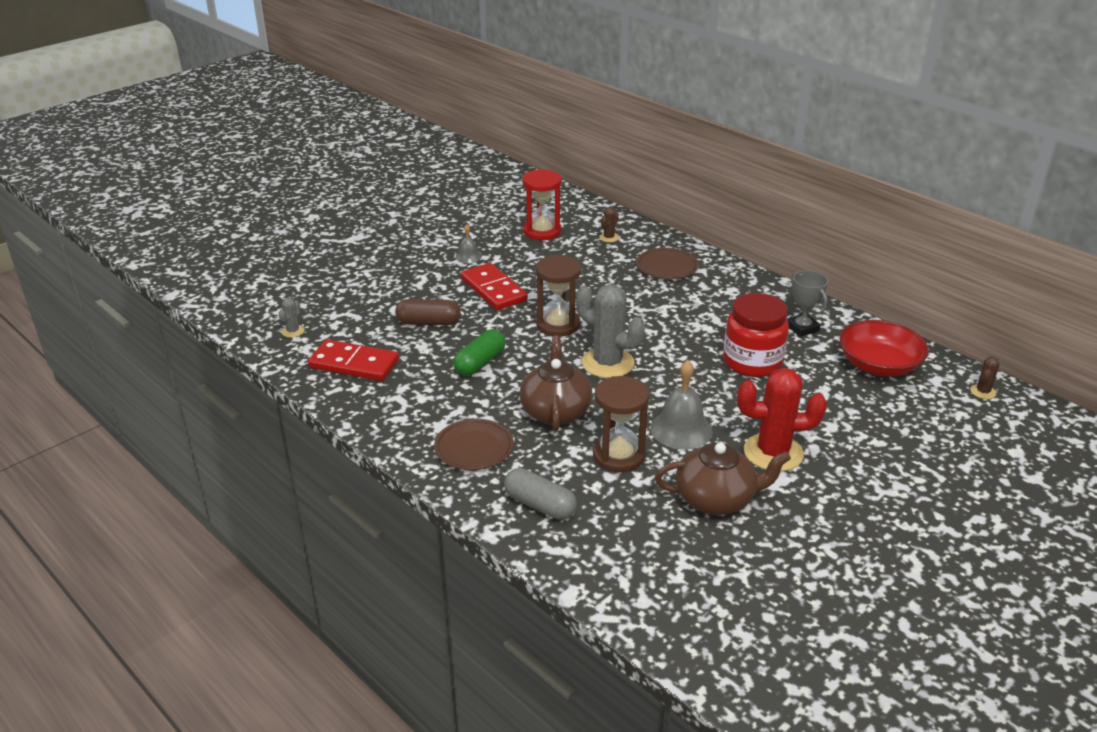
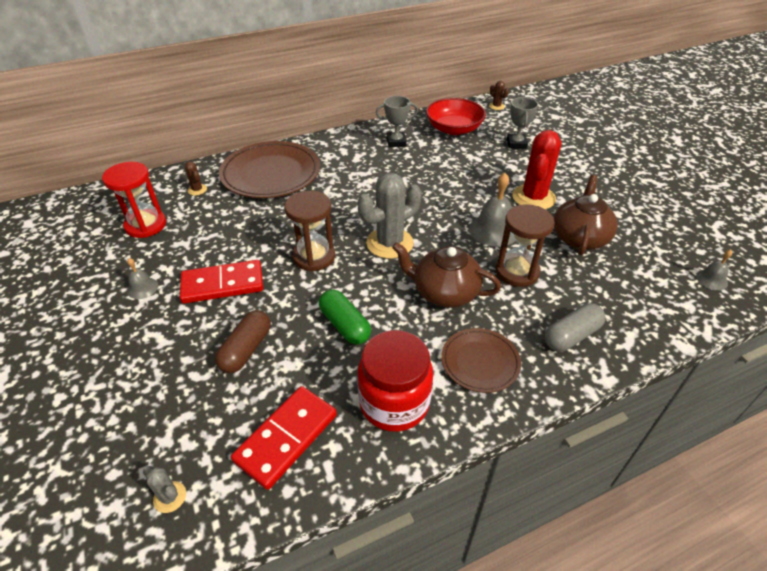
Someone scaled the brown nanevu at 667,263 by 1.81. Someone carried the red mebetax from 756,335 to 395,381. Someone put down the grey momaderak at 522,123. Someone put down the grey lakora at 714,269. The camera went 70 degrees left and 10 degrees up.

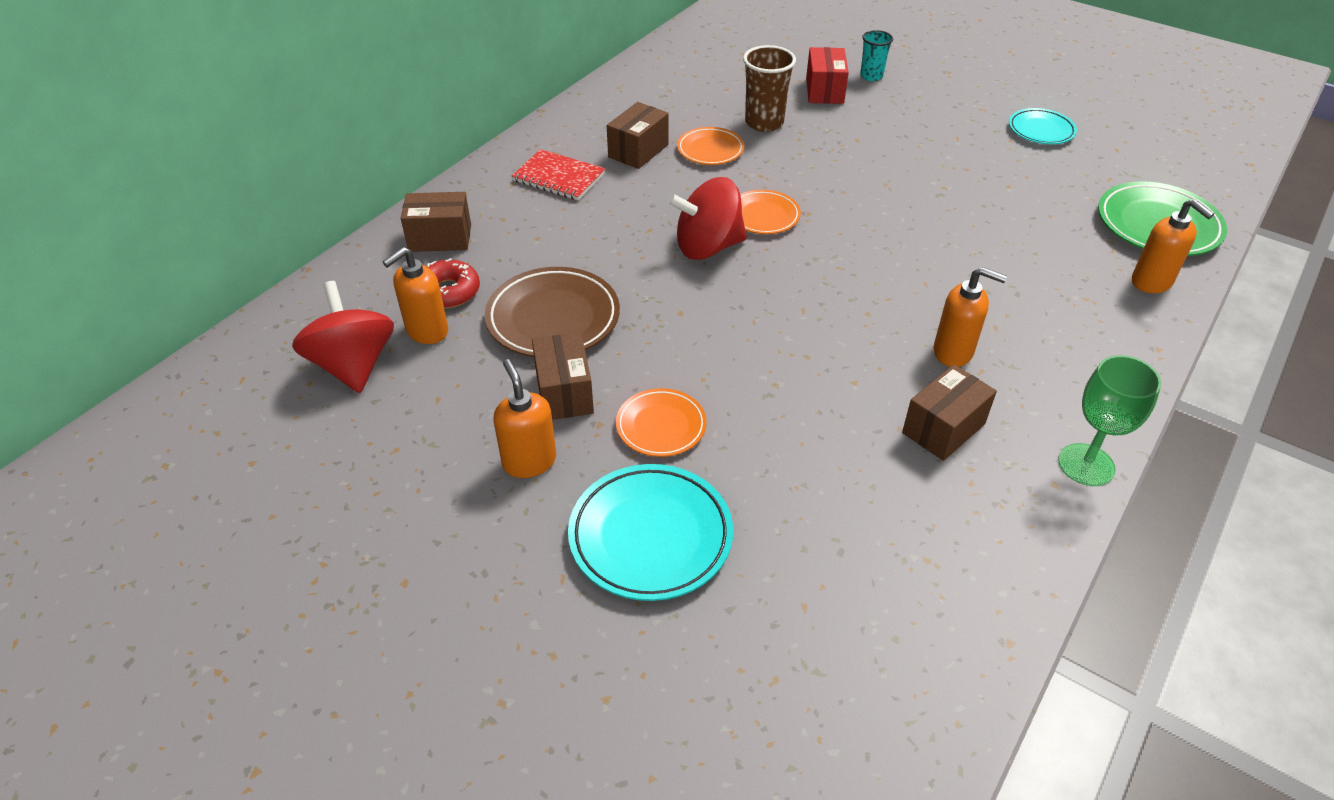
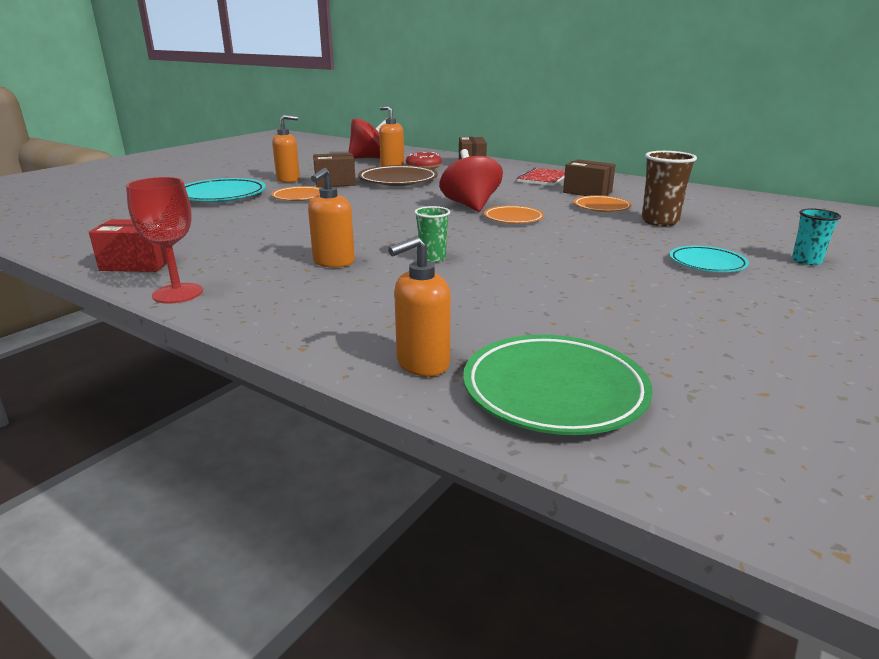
Someone carried the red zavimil from 827,75 to 128,245. Someone repainted the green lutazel at 1109,420, which became the red lutazel at 164,240. Someone put down the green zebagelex at 432,234. Someone carried the turquoise nanevu from 1043,126 to 709,259. Someone took away the brown zavimil at 949,413. The camera went 90 degrees right and 20 degrees down.

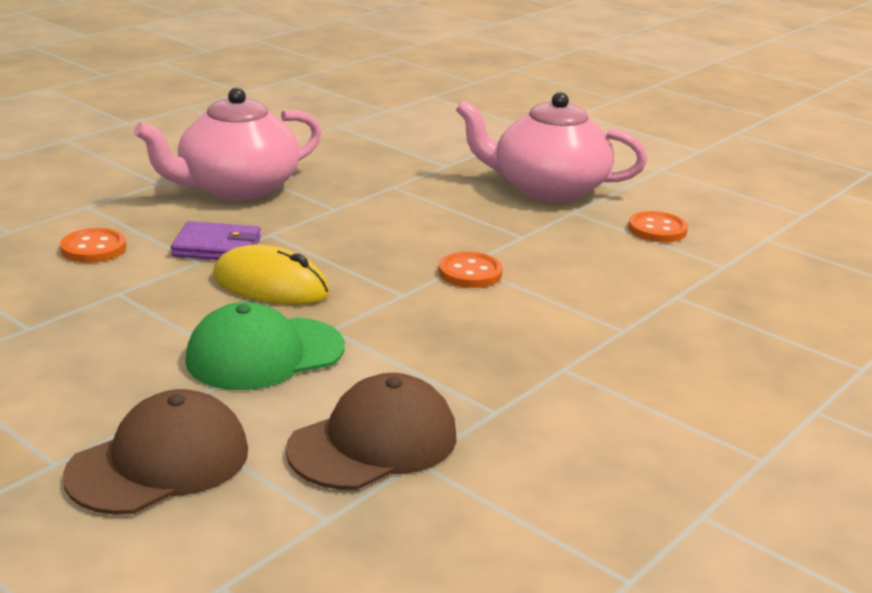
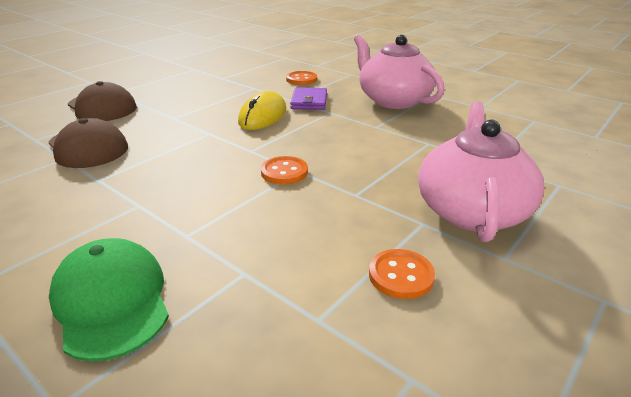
Someone carried the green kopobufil from 265,346 to 109,300. The camera went 90 degrees right and 5 degrees up.

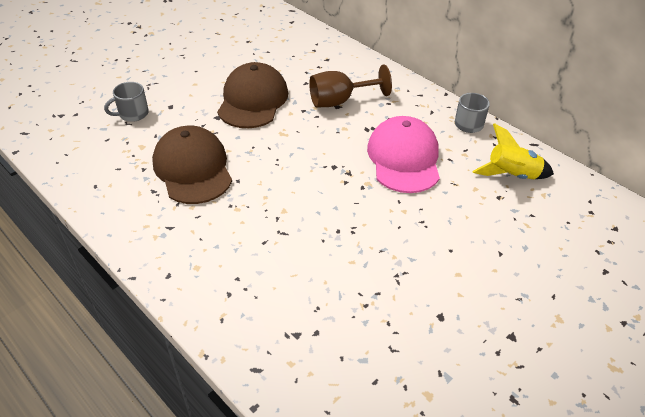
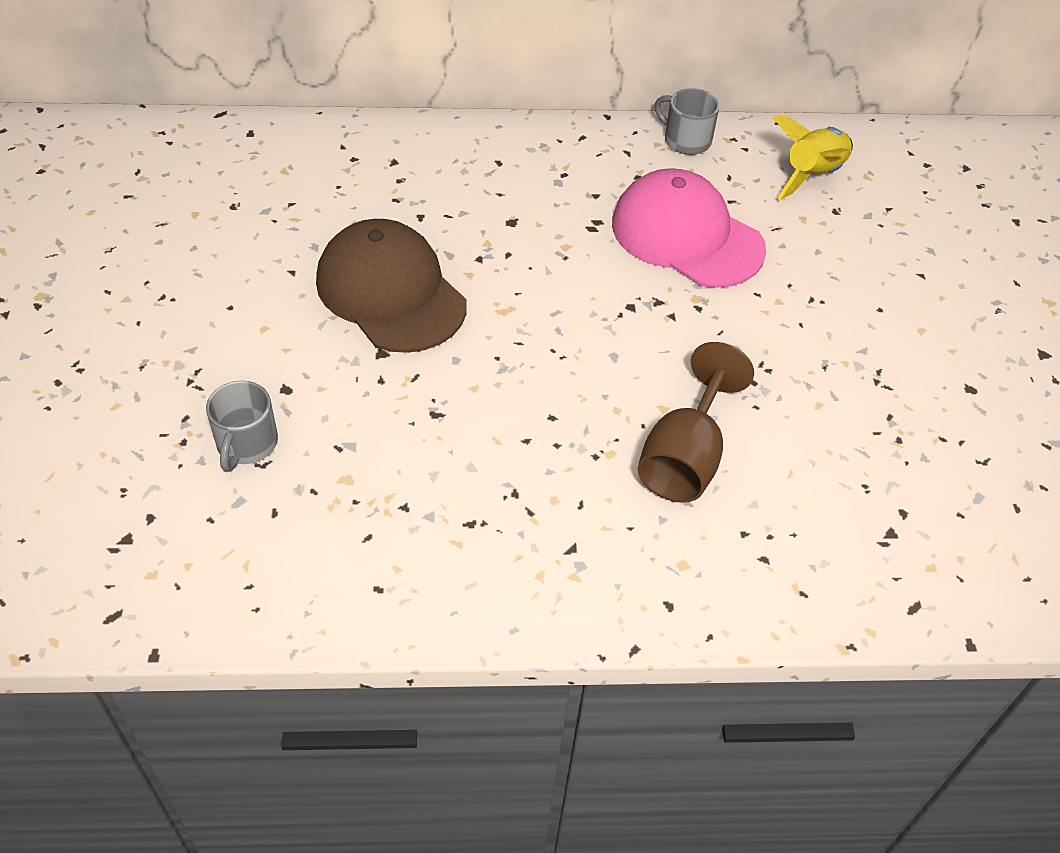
Someone carried the brown lutazel from 350,86 to 696,422. Someone took away the brown kopobufil at 192,165. The camera went 50 degrees left and 5 degrees up.

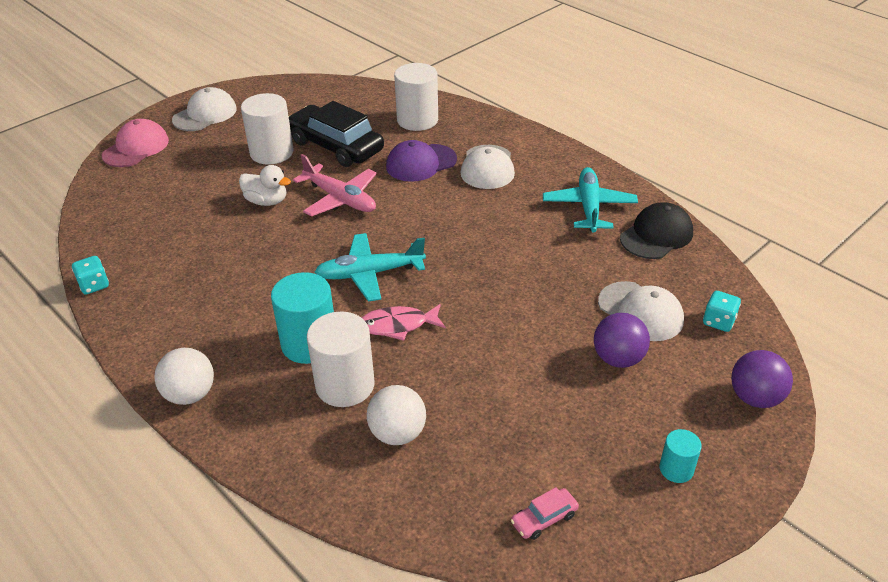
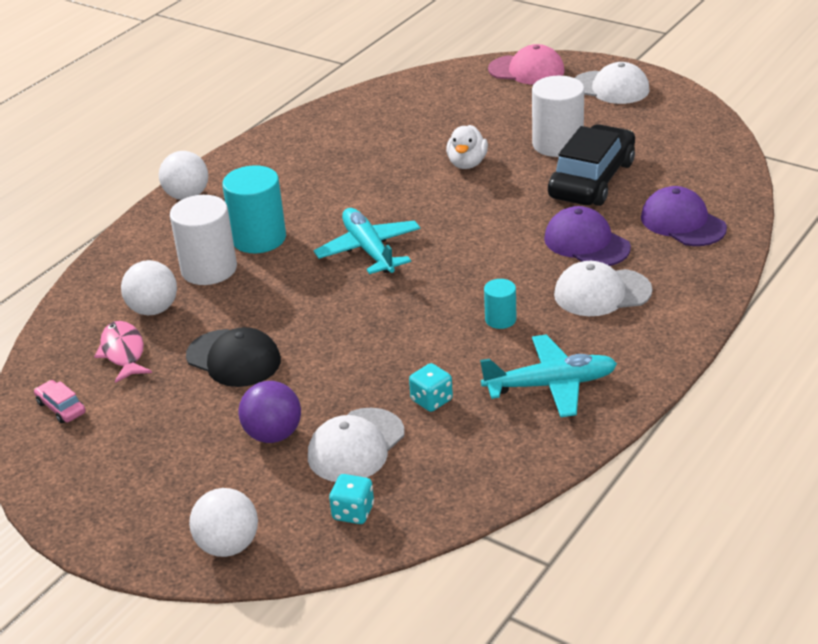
Someone carried the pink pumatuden from 404,322 to 123,352. Someone carried the black kopobufil from 656,230 to 233,357. Someone repainted the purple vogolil at 762,379, which became the white vogolil at 223,522. Someone carried the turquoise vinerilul from 90,275 to 431,387. Someone carried the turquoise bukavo from 680,456 to 500,304. Someone swapped the white bukavo at 416,97 for the purple kopobufil at 684,216. Someone took away the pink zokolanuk at 335,185. The camera went 80 degrees right and 5 degrees down.

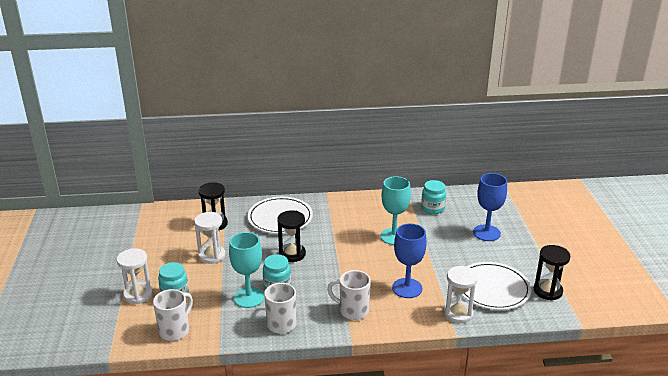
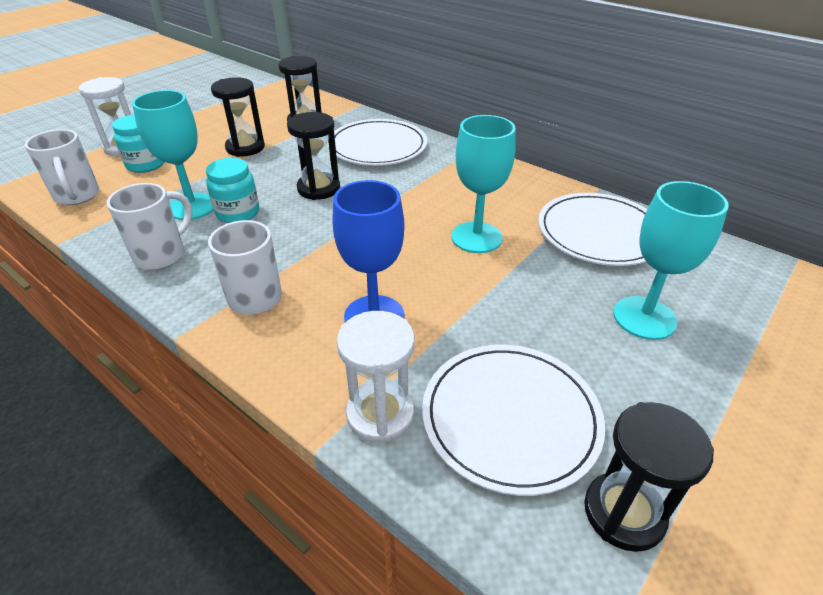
Someone rotated the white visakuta at 173,315 by 75 degrees clockwise. Someone repainted the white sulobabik at 209,238, which became the black sulobabik at 238,117. Someone swapped the turquoise mebetax at 433,197 for the white nanevu at 592,229. Someone repainted the blue lutazel at 490,207, which became the turquoise lutazel at 671,260. The camera went 45 degrees right and 10 degrees up.

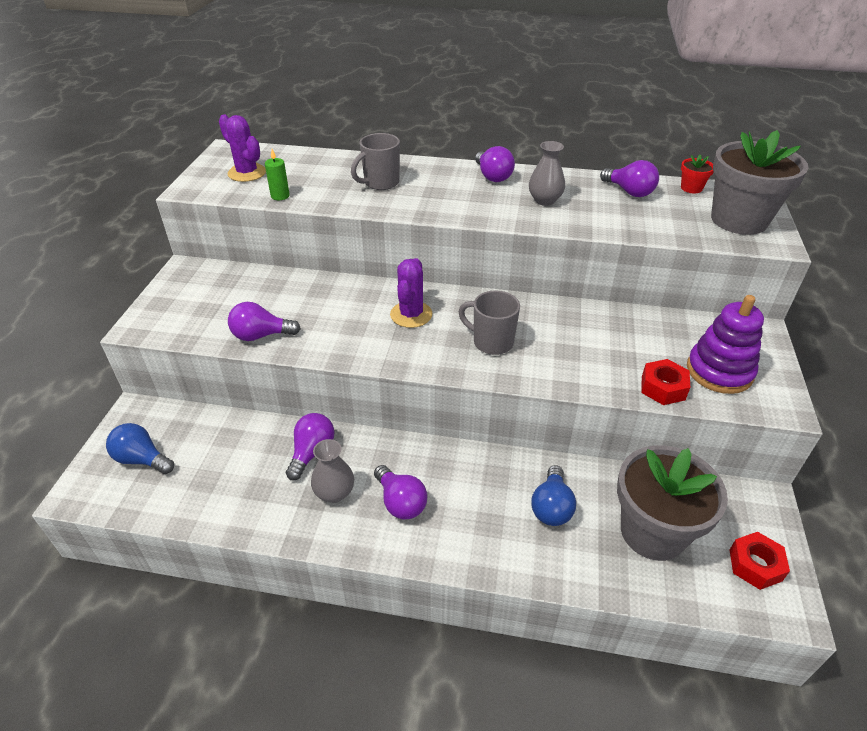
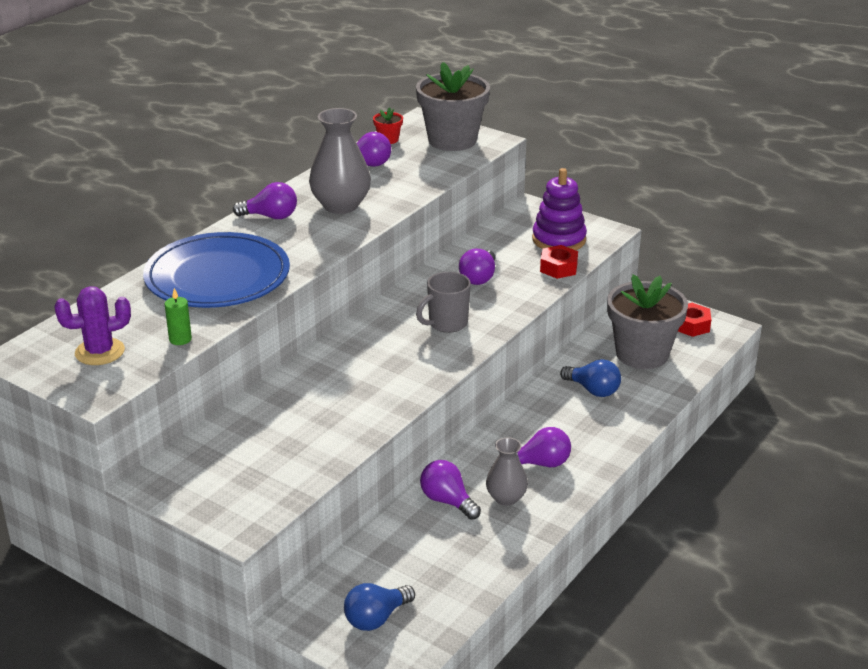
Someone swapped the grey visakuta at 375,161 for the blue nanevu at 216,270. Someone scaled the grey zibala at 547,173 by 1.67. Someone carried the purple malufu from 264,321 to 477,267. Someone took away the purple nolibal at 411,293. The camera went 65 degrees left and 10 degrees down.

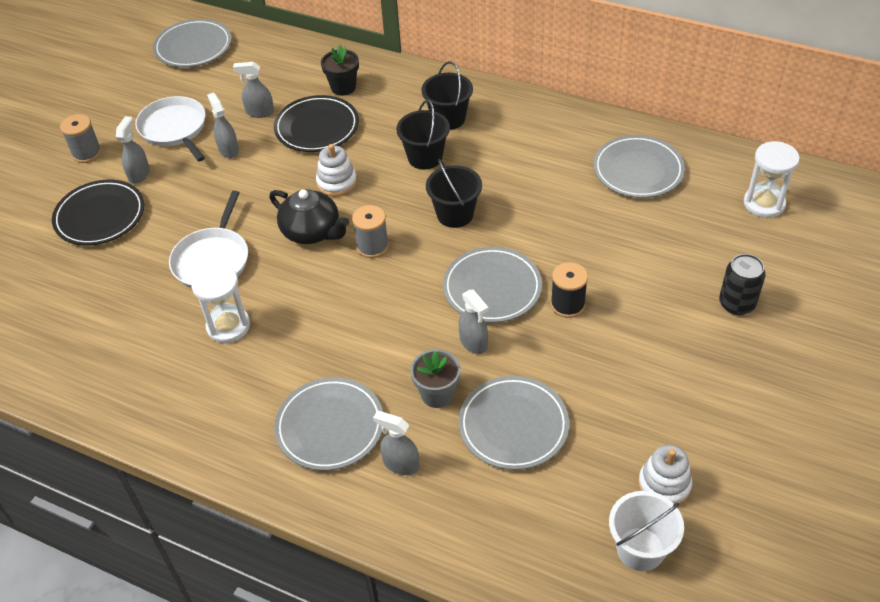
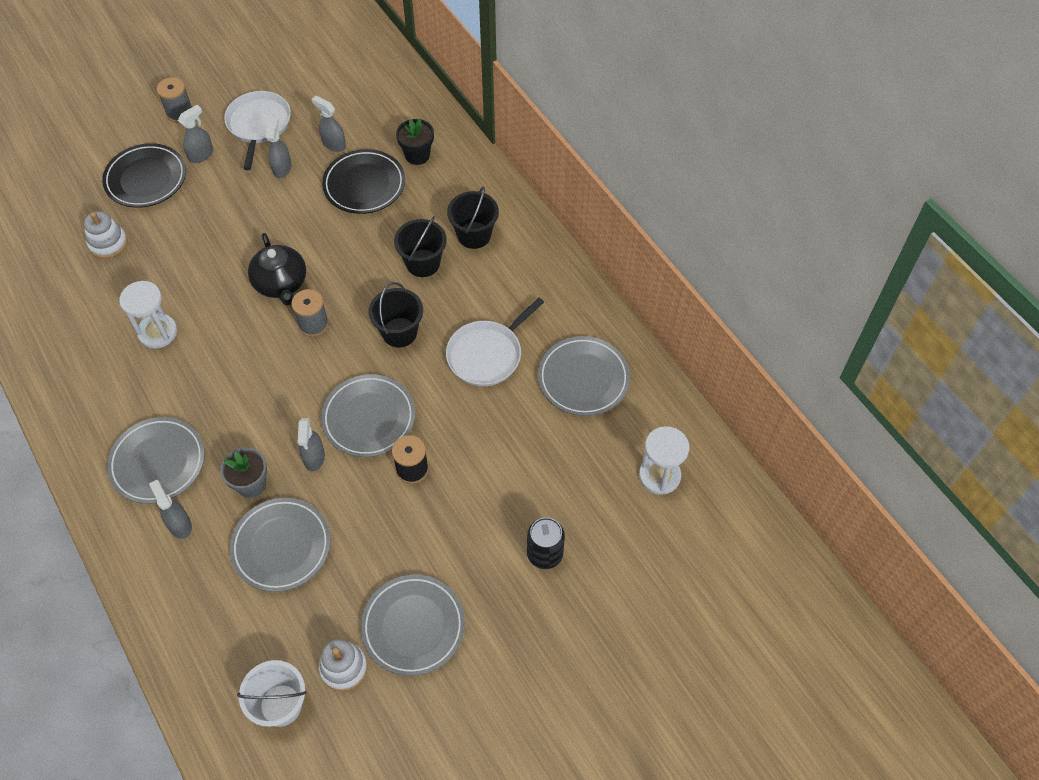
Someone carried the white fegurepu from 336,170 to 106,235. Someone carried the grey nanevu from 192,43 to 413,625. Someone carried the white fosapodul from 208,239 to 495,342. The camera went 30 degrees right and 10 degrees up.

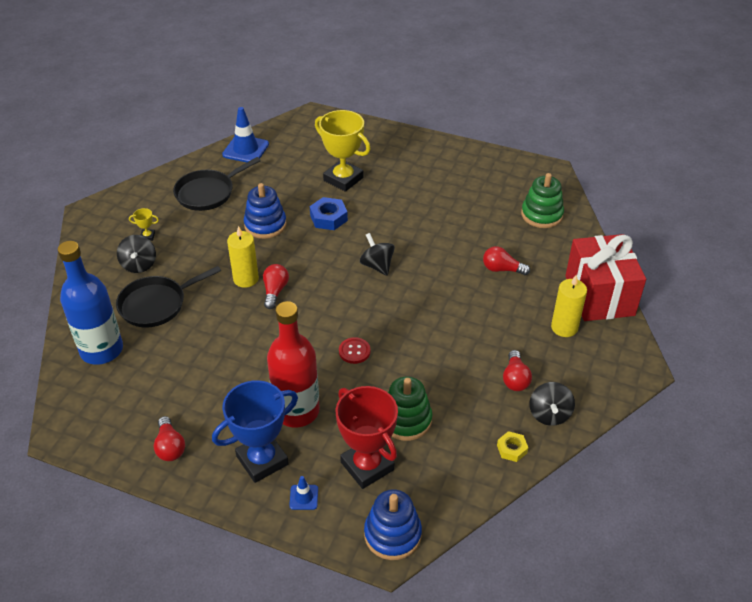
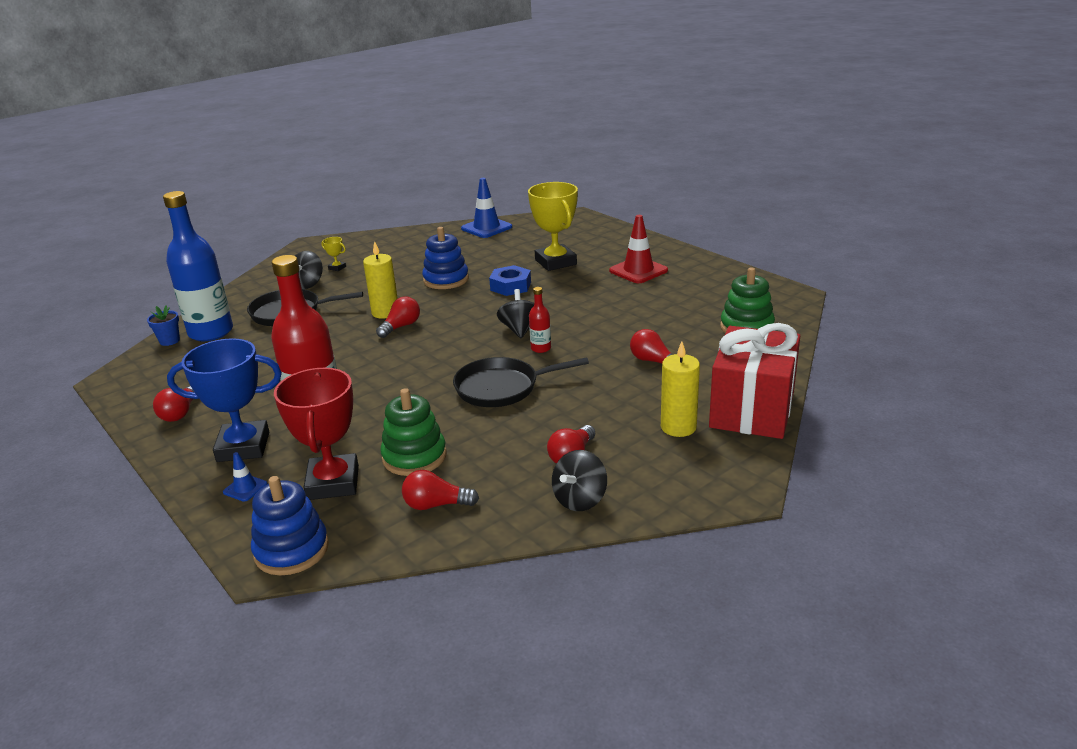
Someone put down the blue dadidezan at 163,325. Someone put down the red malufu at 440,490. Someone carried the black fosapodul from 217,184 to 521,382. Someone put down the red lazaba at 540,320. Someone put down the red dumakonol at 638,249. Someone took away the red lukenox at 354,350. Someone took away the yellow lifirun at 512,446. The camera went 30 degrees right and 15 degrees down.

